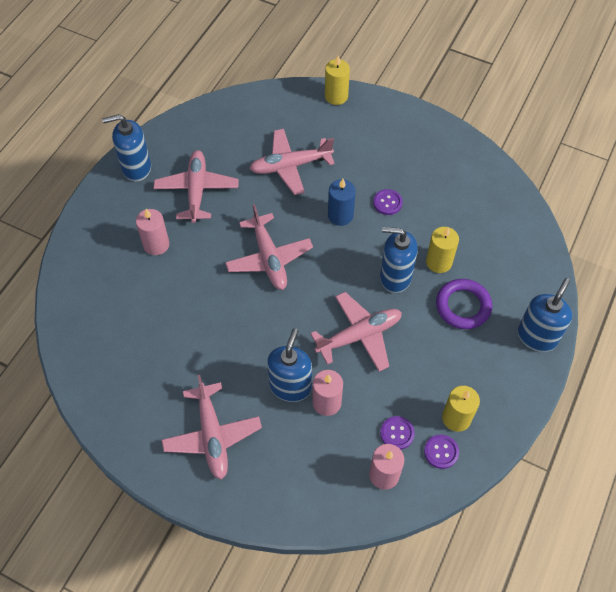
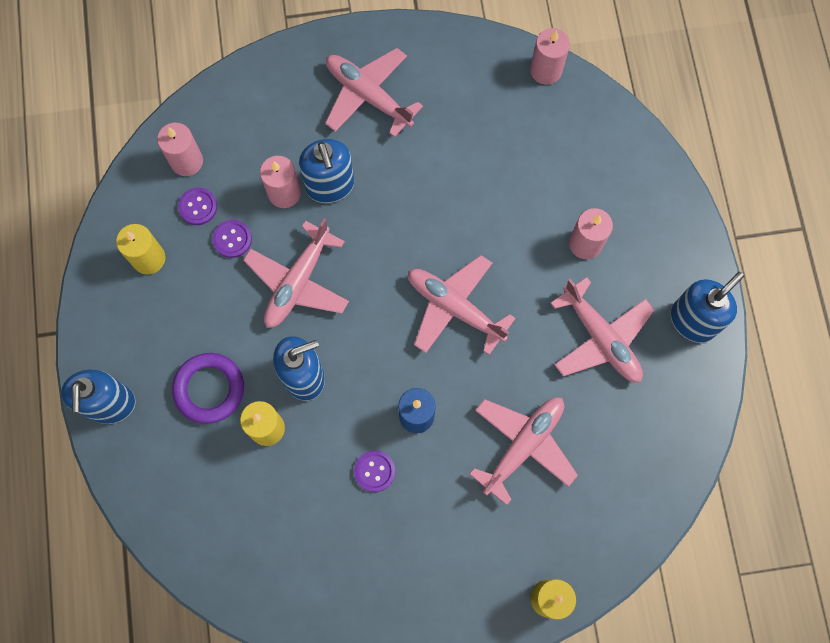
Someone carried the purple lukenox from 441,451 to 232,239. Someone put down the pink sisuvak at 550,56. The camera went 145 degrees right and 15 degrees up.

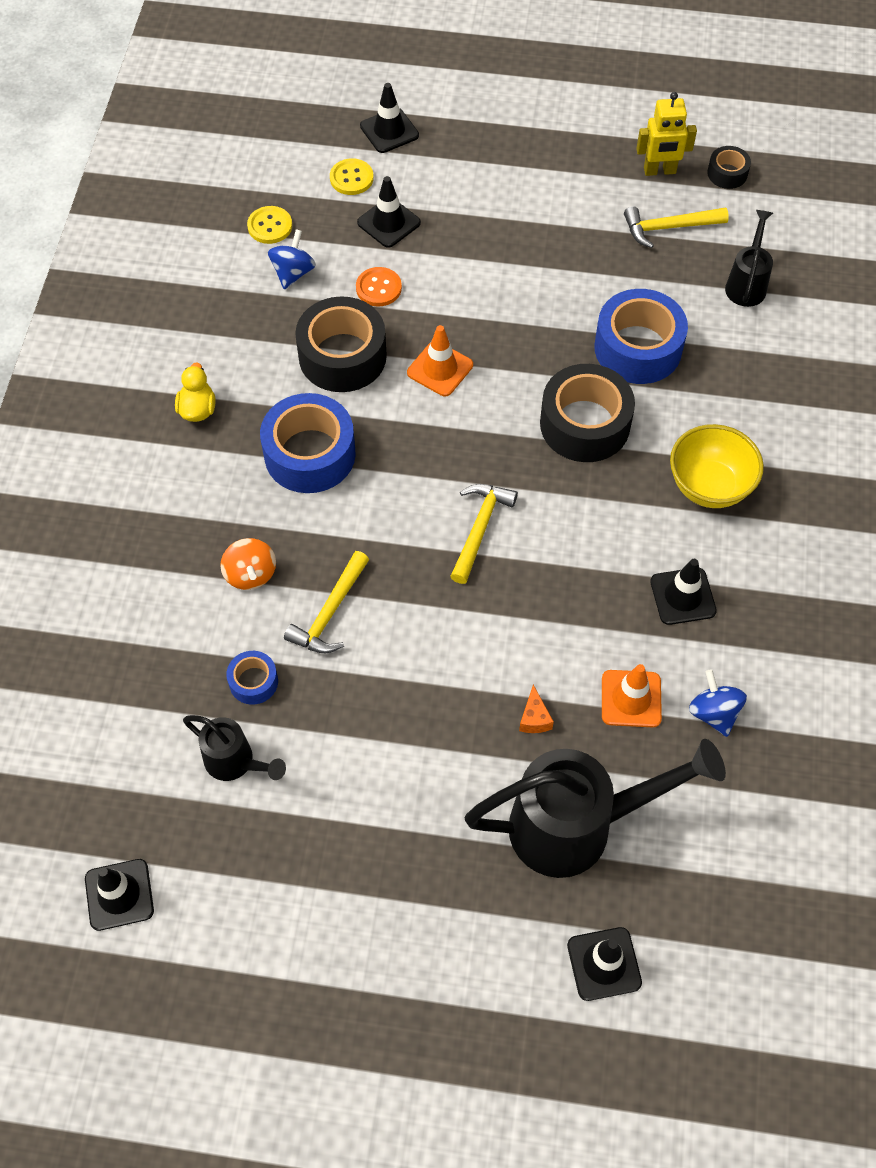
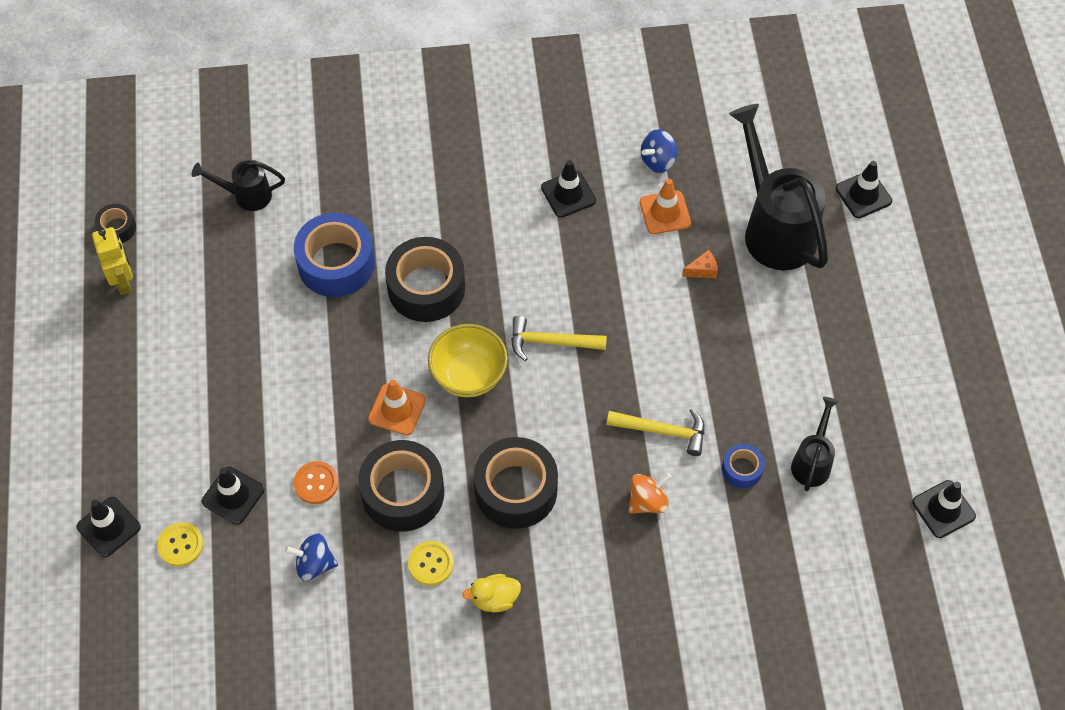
Someone carried the yellow lukenox from 269,225 to 431,563. Someone carried the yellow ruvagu from 717,466 to 468,360. Someone repainted the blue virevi at 308,443, which became the black virevi at 516,483. Someone took away the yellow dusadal at 676,227. The camera went 105 degrees left and 0 degrees up.

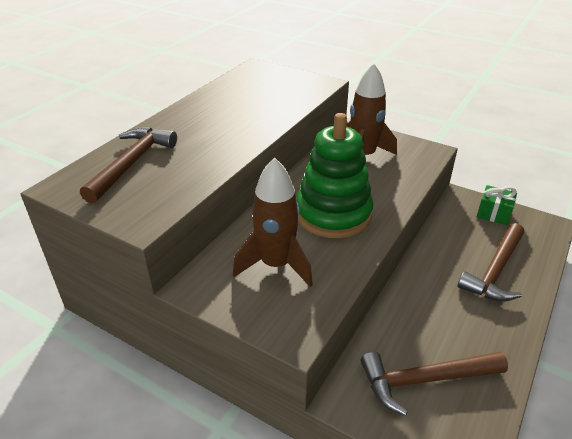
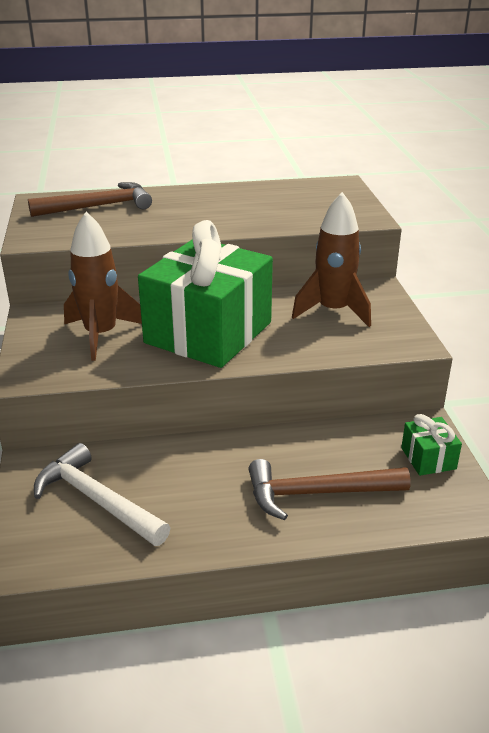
Someone repainted the brown dusadal at 434,383, which became the white dusadal at 102,494. Someone swapped the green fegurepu at 334,175 for the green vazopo at 205,294. The camera went 50 degrees right and 5 degrees down.

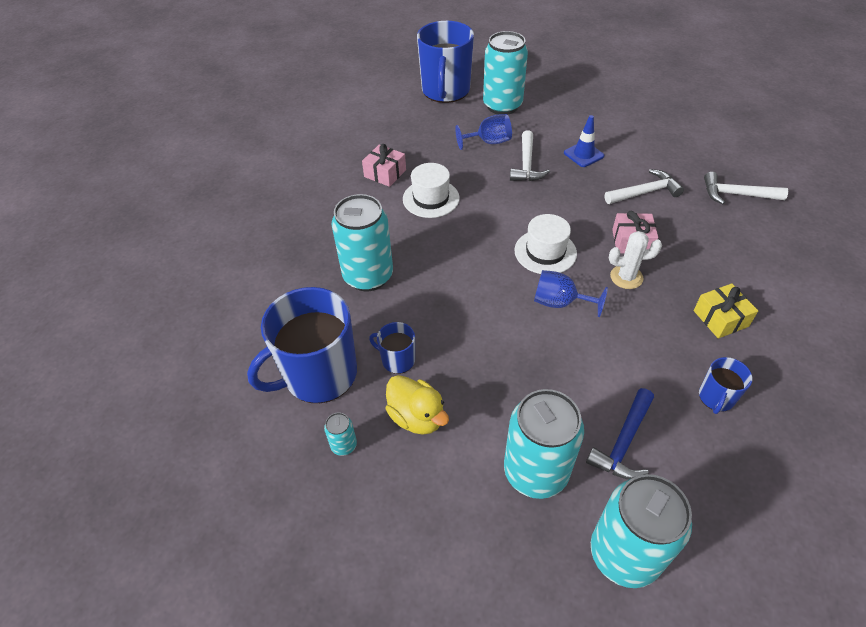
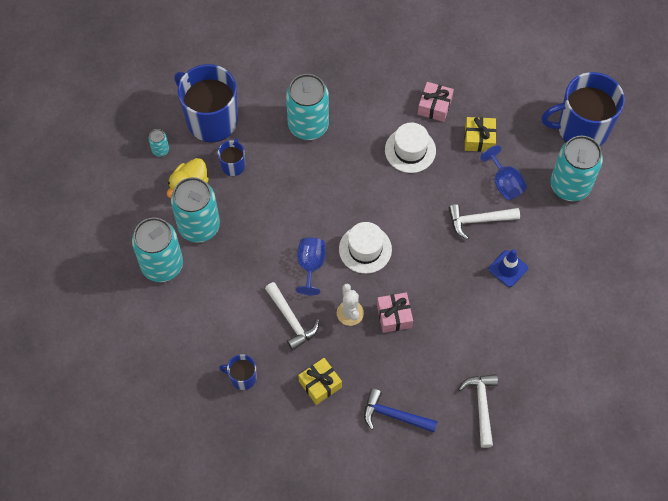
Someone carried the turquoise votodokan from 641,531 to 195,210. Someone carried the white dusadal from 644,186 to 292,316. Someone carried the blue dusadal from 620,433 to 401,410. Someone put down the yellow vazopo at 480,134. The camera went 75 degrees right and 15 degrees up.

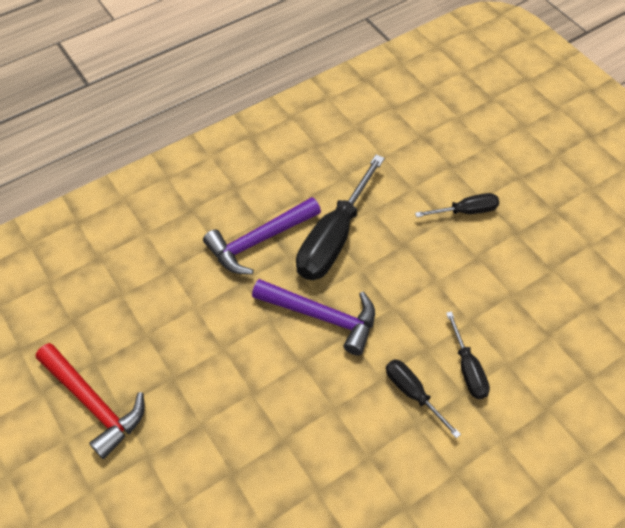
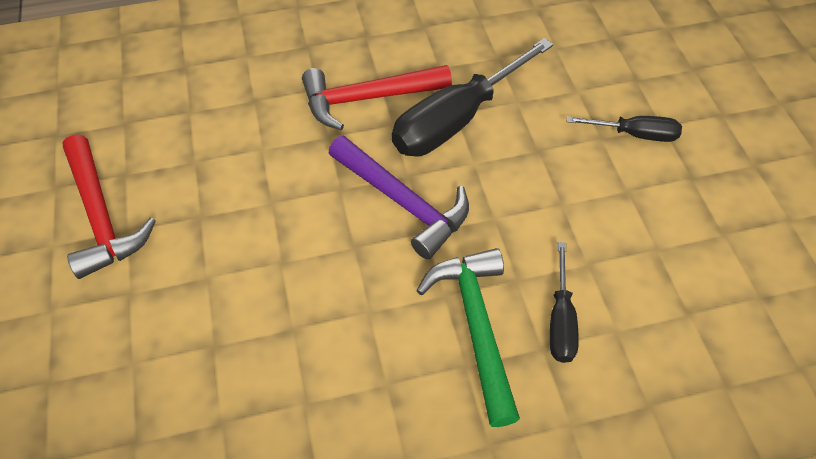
Someone repainted the purple dusadal at 262,235, which became the red dusadal at 377,97. Someone swapped the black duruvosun at 423,398 for the green dusadal at 468,337. The camera went 20 degrees right and 0 degrees up.

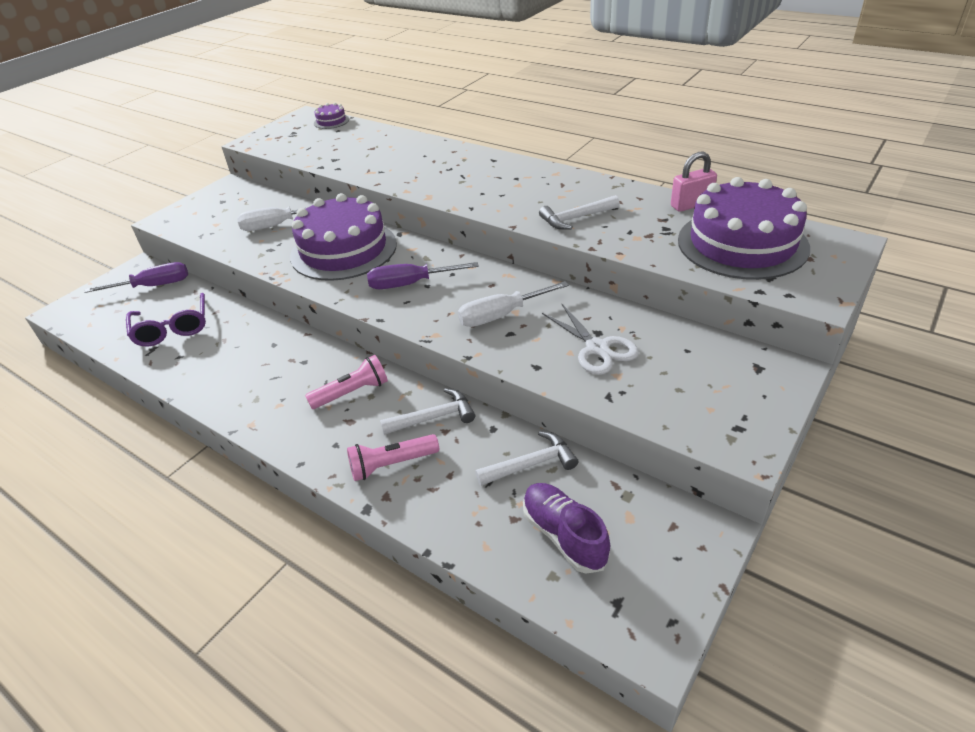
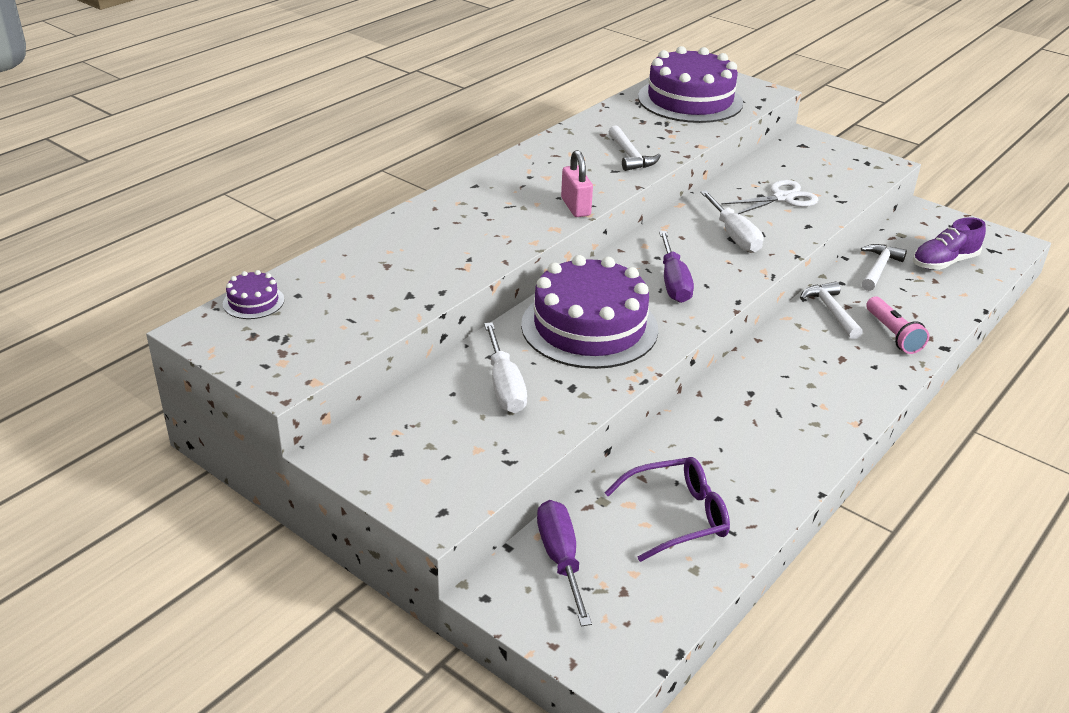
Someone carried the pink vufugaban from 694,182 to 577,183. Someone rotated the white dusadal at 526,458 by 45 degrees clockwise. Someone took away the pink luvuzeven at 346,382. The camera went 90 degrees left and 5 degrees down.

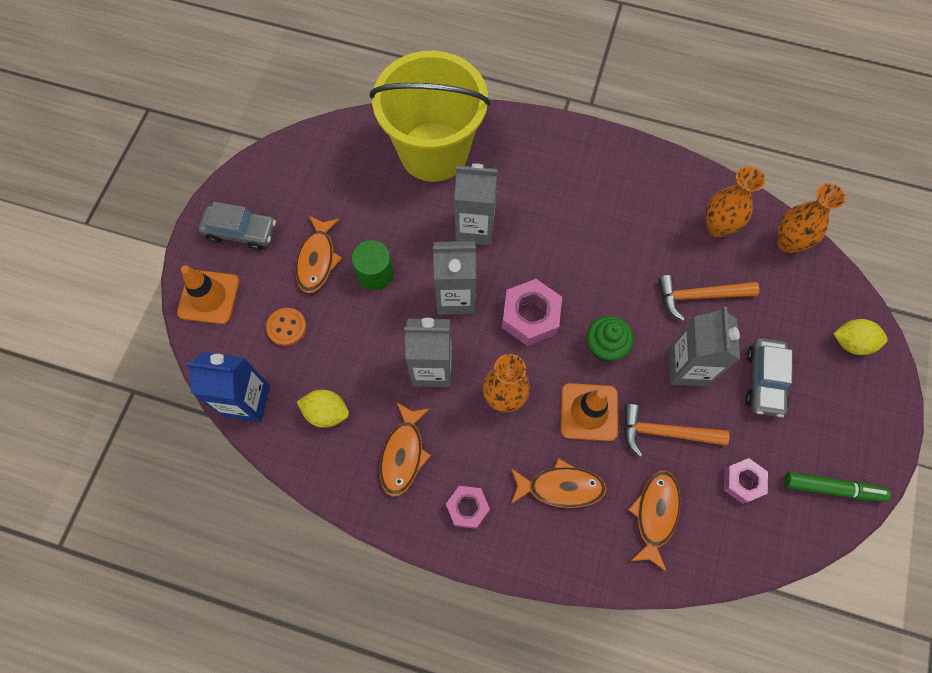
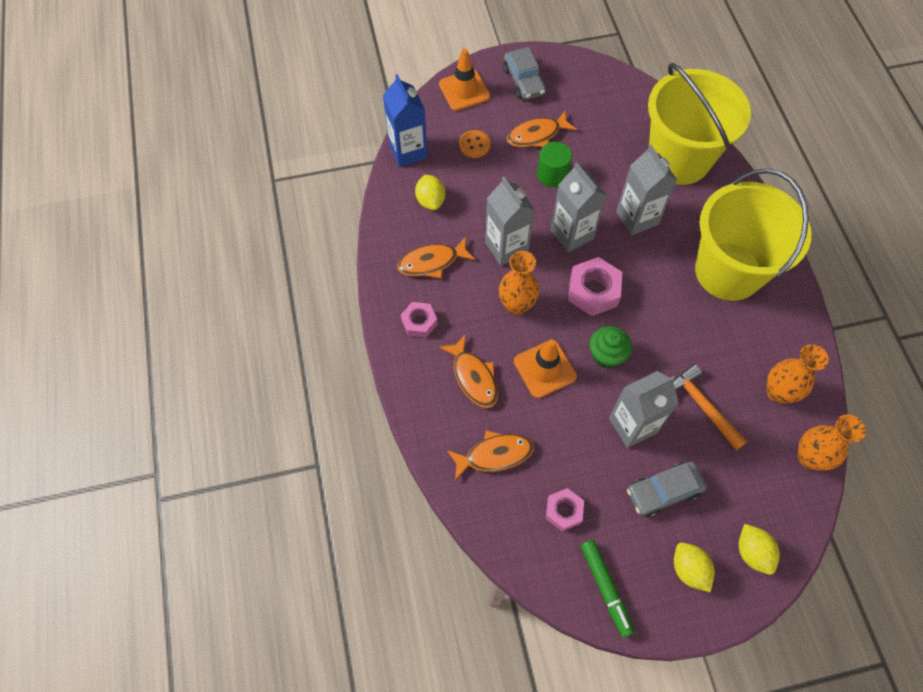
Someone put down the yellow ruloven at 694,567. Someone put down the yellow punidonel at 753,235. Someone took away the orange dusadal at 676,430. The camera went 60 degrees right and 5 degrees down.

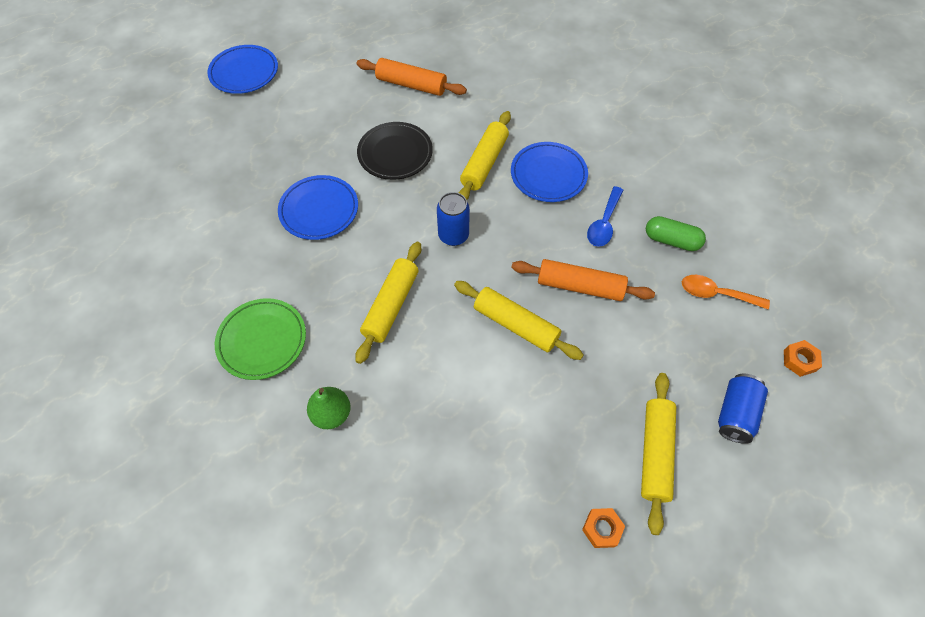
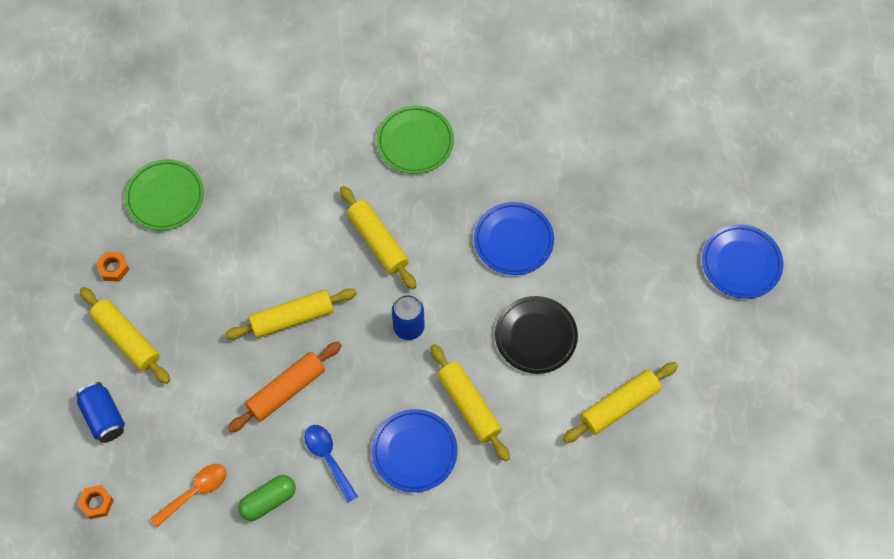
Someone put down the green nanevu at 164,194. Someone repainted the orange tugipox at 412,77, which became the yellow tugipox at 620,402. Someone took away the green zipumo at 328,408. The camera went 125 degrees right and 5 degrees up.

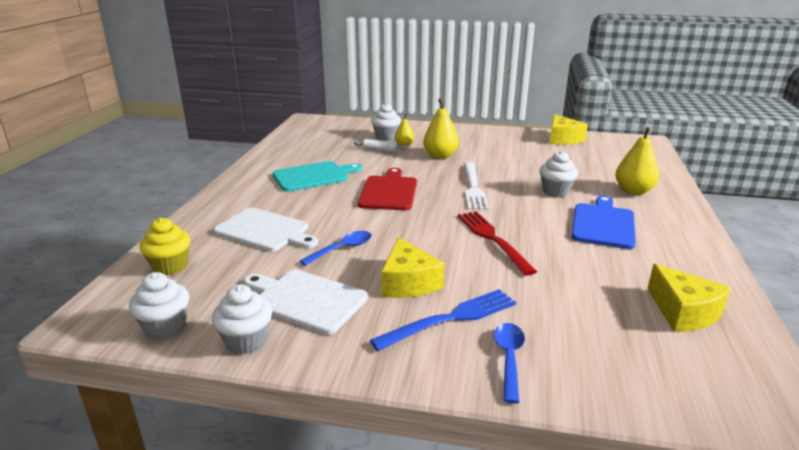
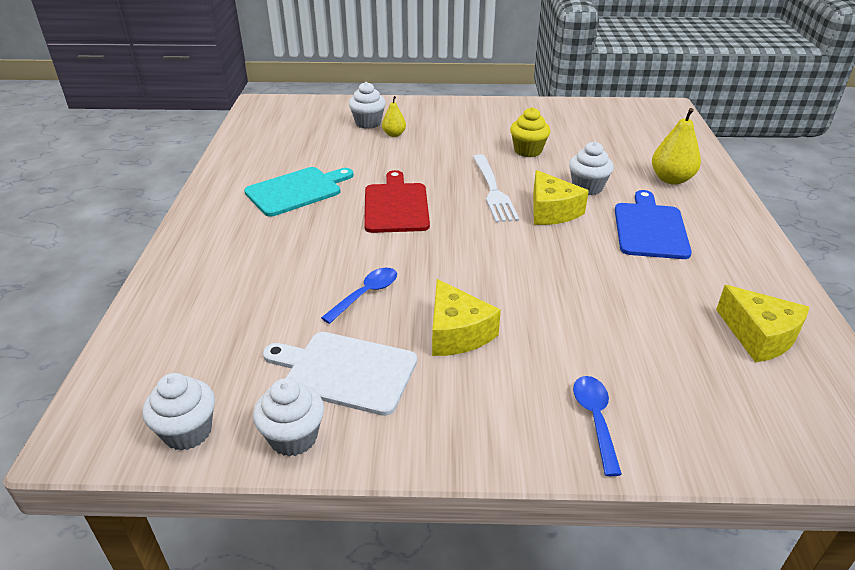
Someone carried the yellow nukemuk from 165,246 to 530,132. Someone carried the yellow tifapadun from 568,129 to 561,197. Someone took away the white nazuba at 265,230. Someone took away the white tugipox at 380,145. Someone took away the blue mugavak at 443,320. Someone took away the yellow zipumo at 441,128. Someone took away the red mugavak at 497,243. The camera went 10 degrees left and 10 degrees up.

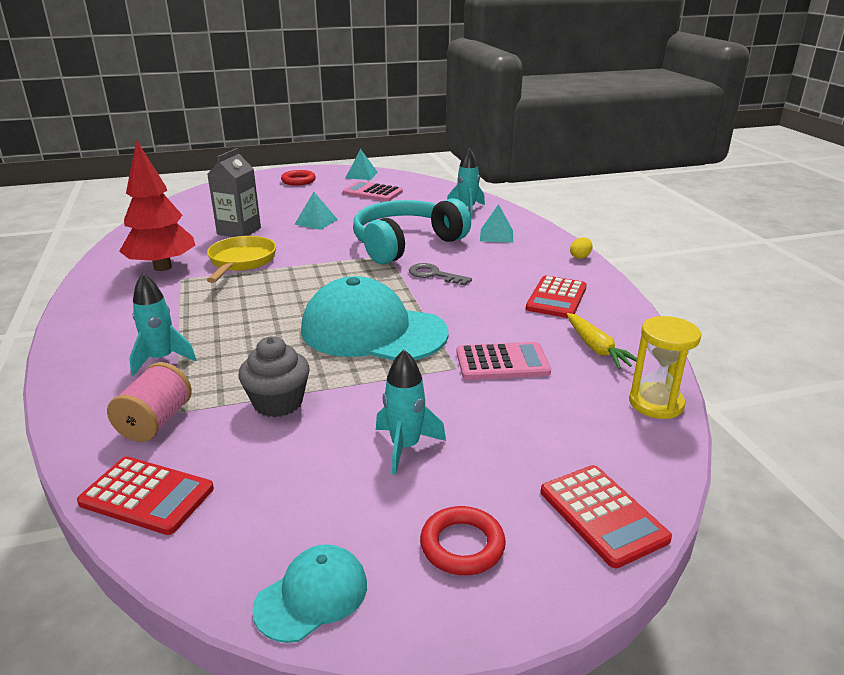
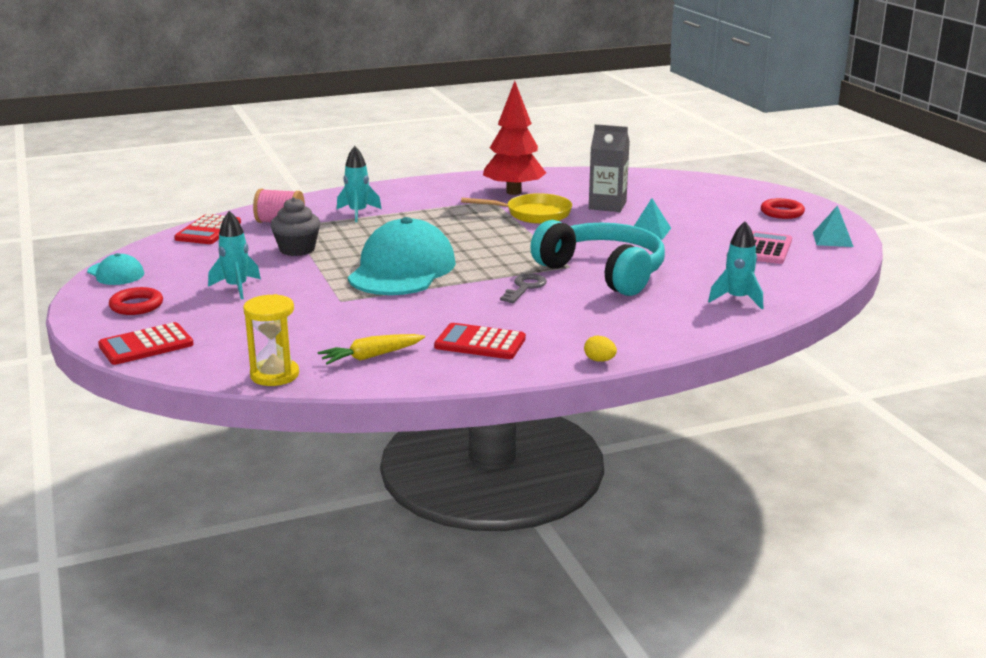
Someone took away the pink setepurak at 504,361. Someone took away the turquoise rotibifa at 496,223. The camera went 85 degrees right and 5 degrees down.

